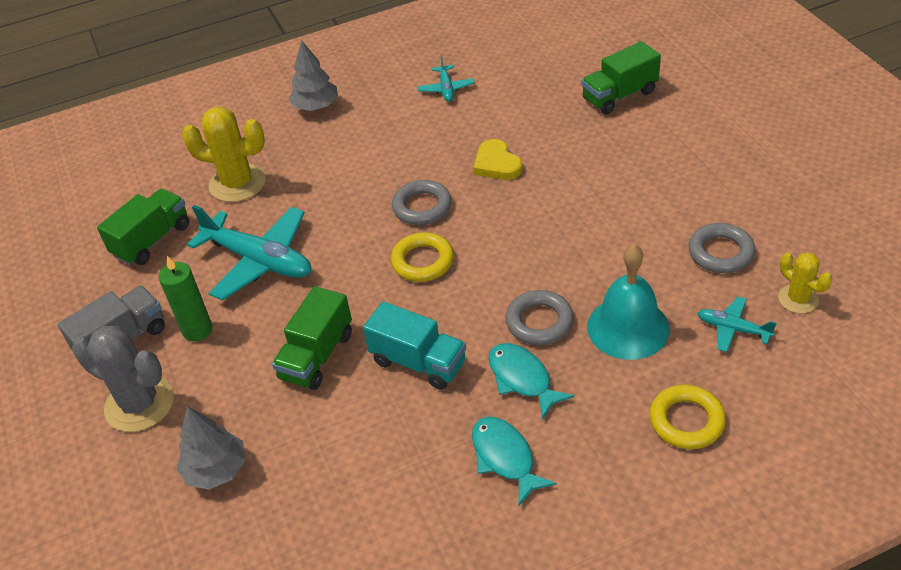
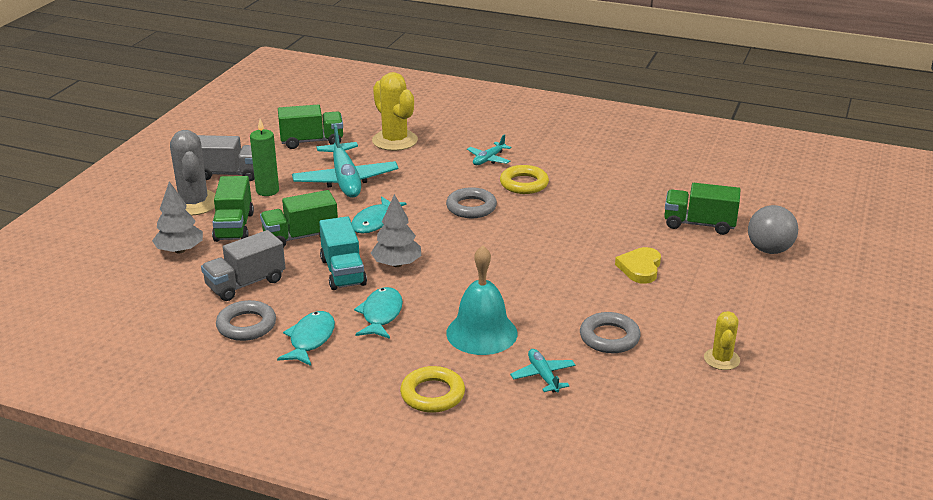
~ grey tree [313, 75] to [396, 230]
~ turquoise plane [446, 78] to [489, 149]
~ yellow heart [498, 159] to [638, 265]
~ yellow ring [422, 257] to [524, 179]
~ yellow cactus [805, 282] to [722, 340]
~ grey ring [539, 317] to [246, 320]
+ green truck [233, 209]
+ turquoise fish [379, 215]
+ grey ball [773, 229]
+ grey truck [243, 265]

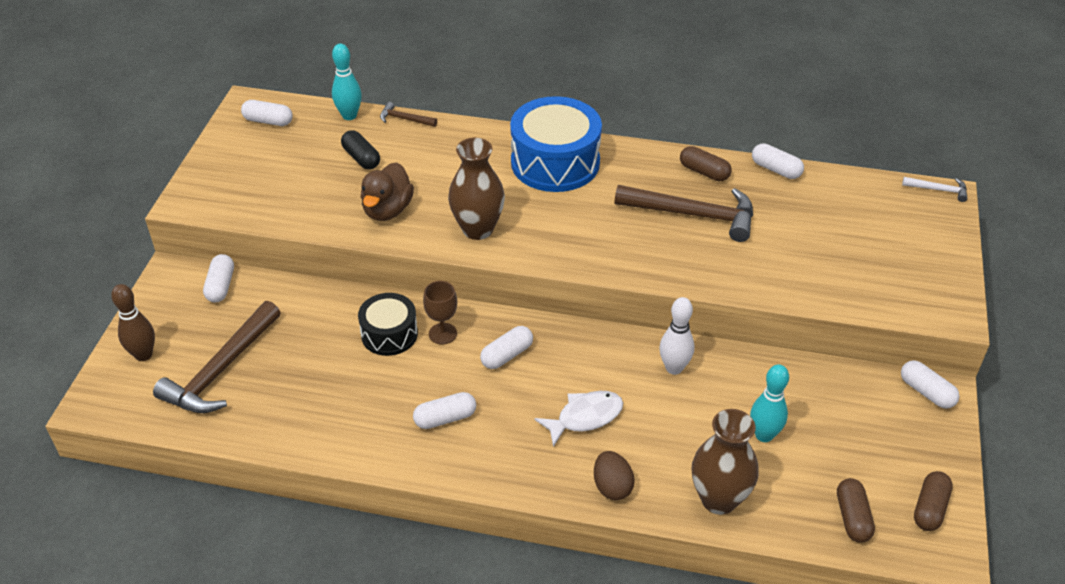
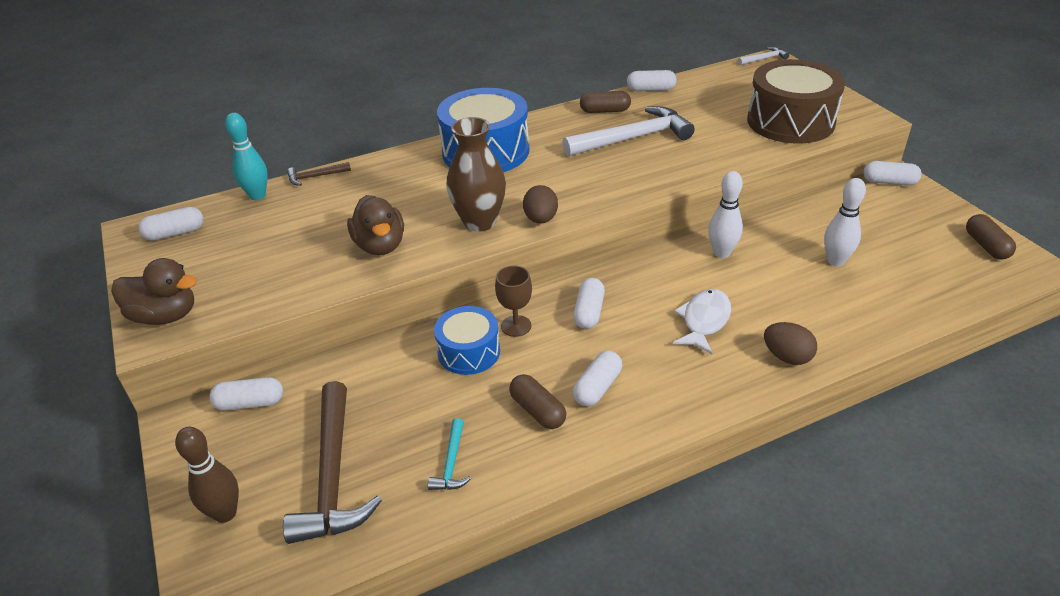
- black capsule [360, 149]
~ brown hammer [684, 213] to white hammer [628, 131]
~ white capsule [218, 278] = [246, 394] 60 degrees counterclockwise
~ black drum [388, 324] to blue drum [467, 340]
~ turquoise bowling pin [769, 403] to white bowling pin [845, 222]
- brown vase [725, 462]
~ brown capsule [856, 510] to [537, 401]
+ brown drum [796, 101]
+ brown egg [540, 204]
+ brown duck [154, 291]
+ turquoise hammer [449, 454]

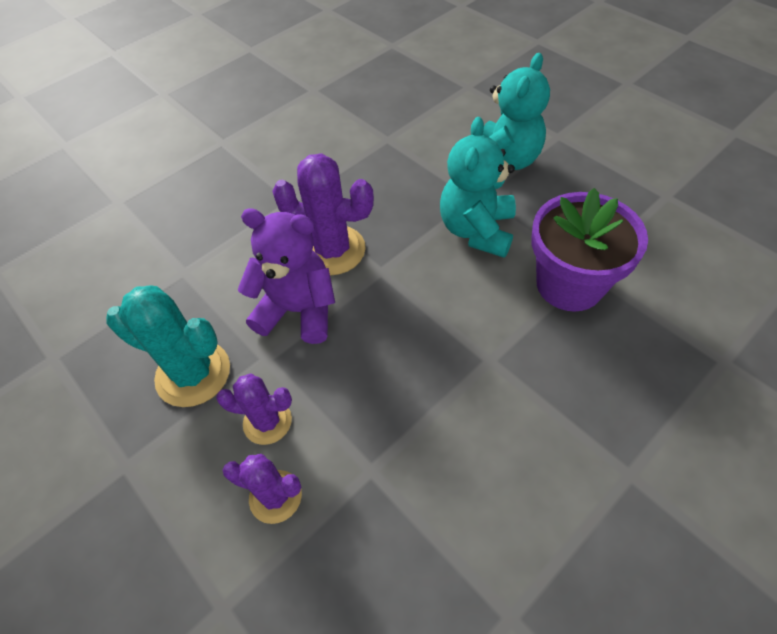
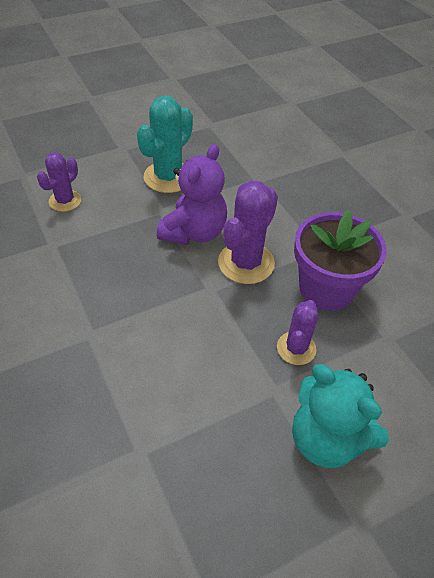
- turquoise teddy bear [478, 187]
~ purple flower pot [590, 250] to [340, 260]
~ purple cactus [254, 409] to [297, 332]

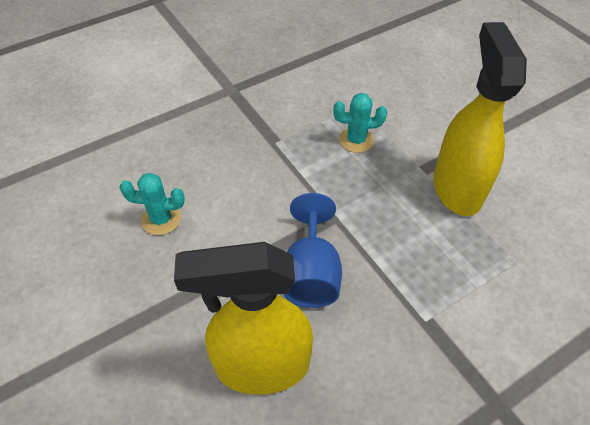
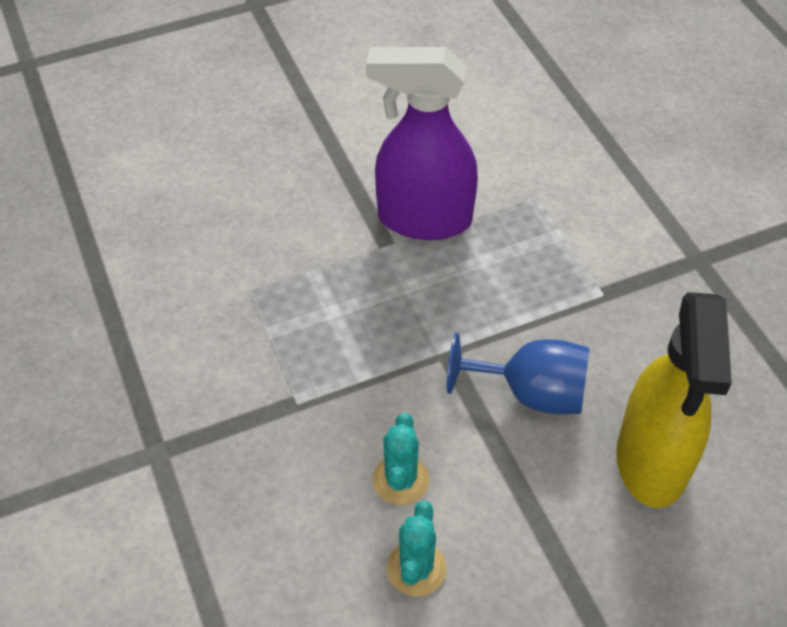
~ yellow spray bottle [480, 119] to purple spray bottle [422, 143]
~ turquoise cactus [360, 123] to [401, 459]

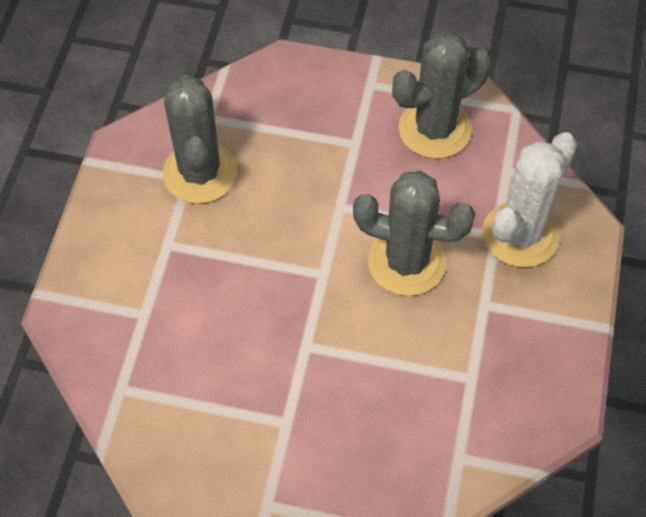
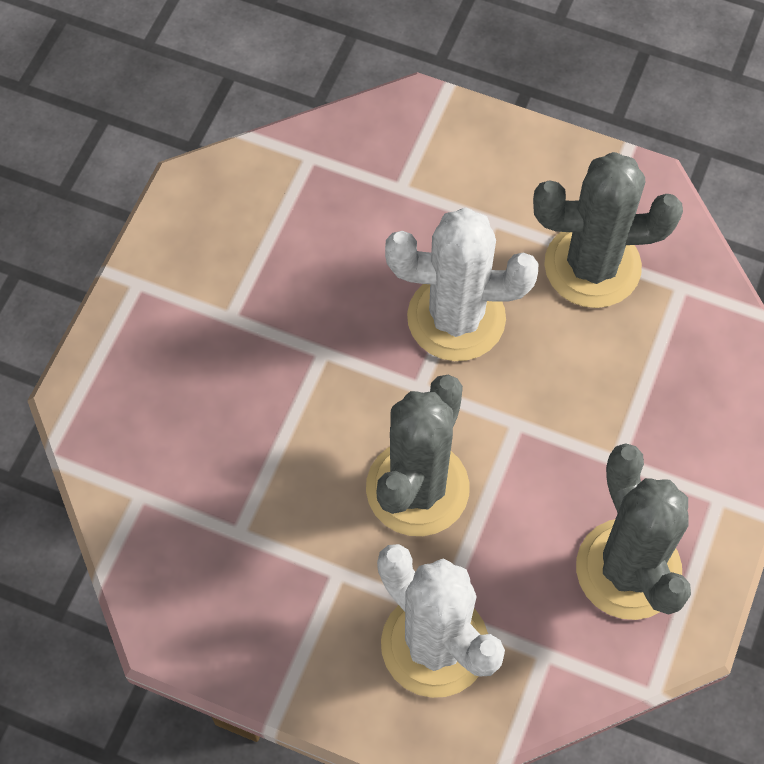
+ white cactus [461, 284]

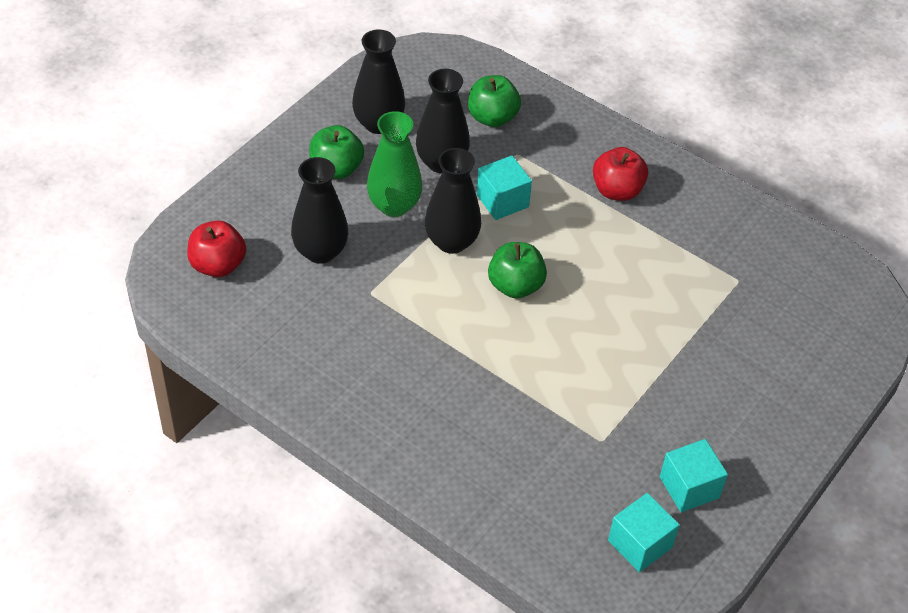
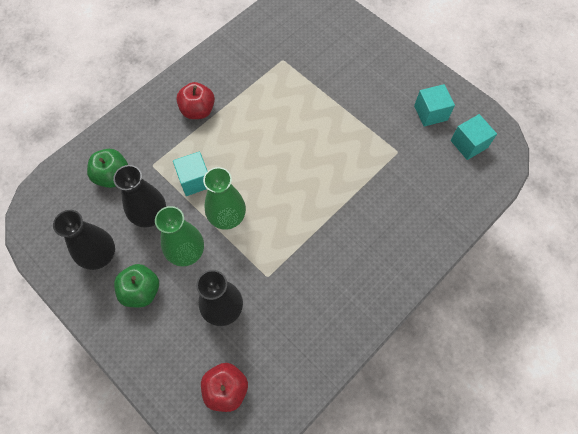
~ black vase [453, 201] to green vase [224, 198]
- green apple [517, 270]

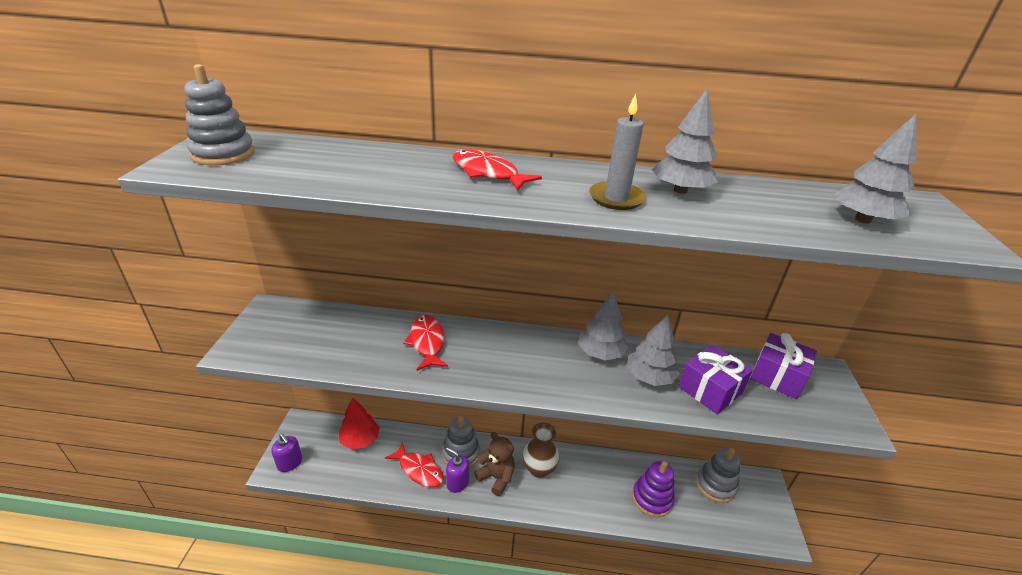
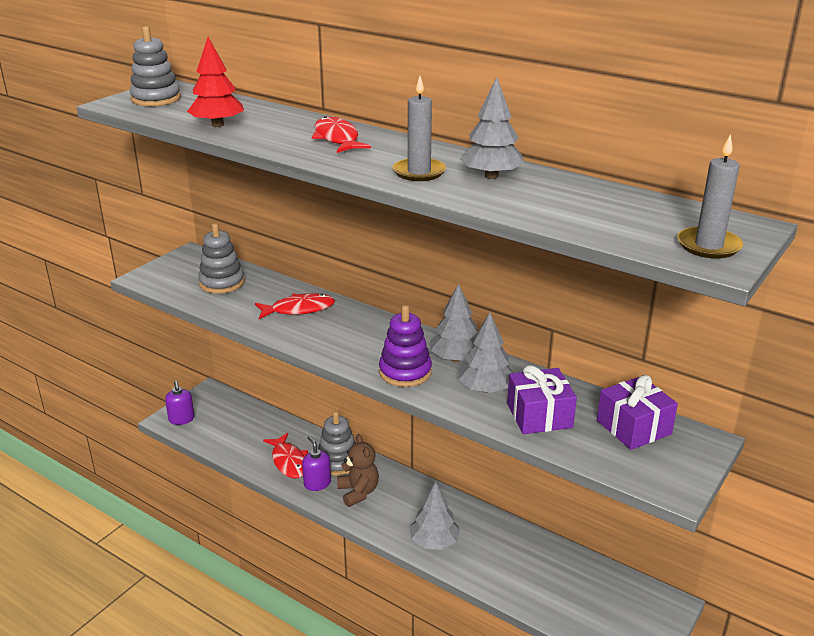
~ grey tree [875, 169] to [435, 516]
~ red fish [425, 343] = [295, 306] 60 degrees clockwise
~ red tree [359, 423] to [215, 82]
- brown vase [541, 450]
~ grey stacking toy [718, 475] to [221, 258]
~ purple stacking toy [653, 489] to [405, 346]
+ grey candle [710, 196]

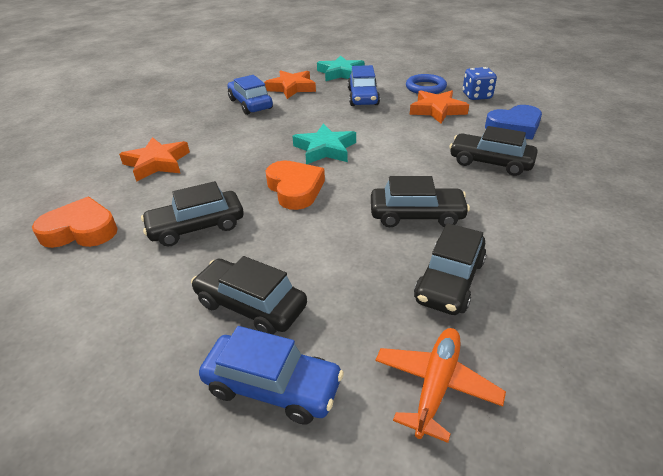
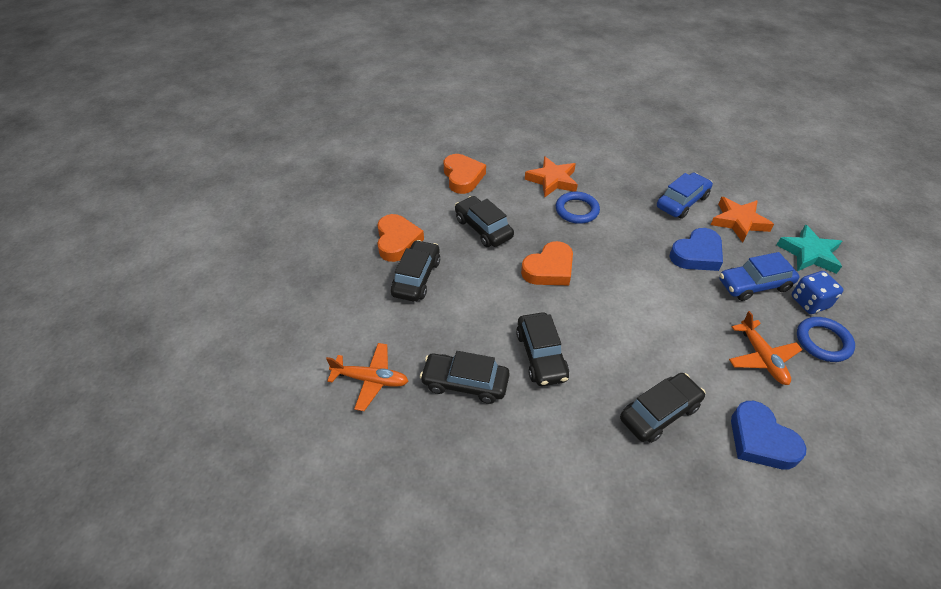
~ blue dice [480, 83] to [817, 292]
~ orange star [439, 106] to orange plane [765, 348]
- turquoise star [324, 143]
~ black car [493, 151] = [663, 408] 45 degrees clockwise
- blue car [271, 375]
+ blue ring [578, 208]
+ orange heart [400, 238]
+ blue heart [696, 249]

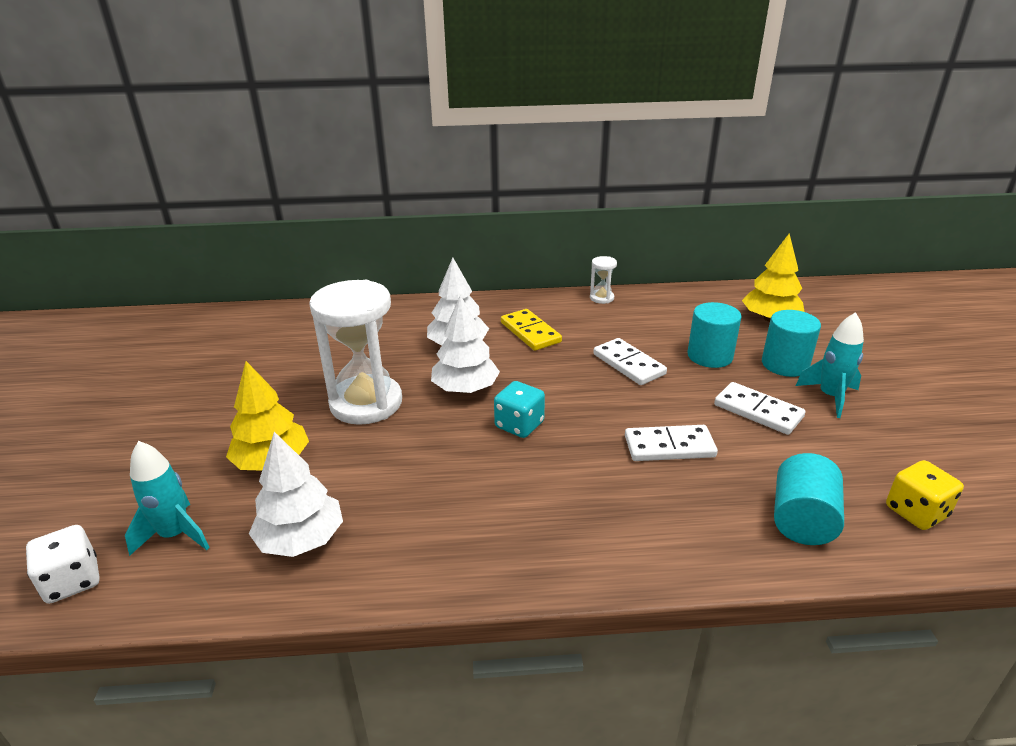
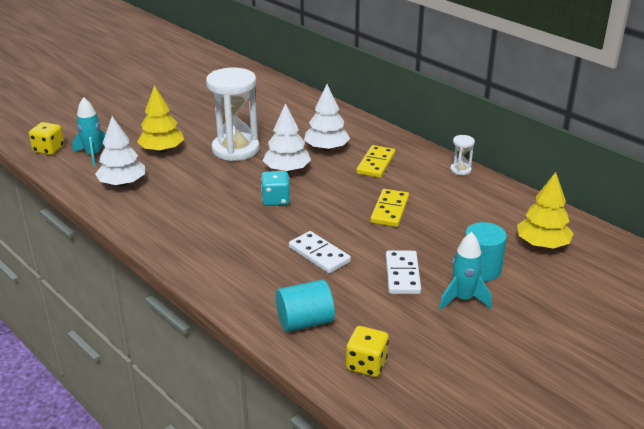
- turquoise cylinder [714, 335]
~ white domino [630, 361] to yellow domino [389, 208]
~ white dice [63, 564] to yellow dice [46, 138]

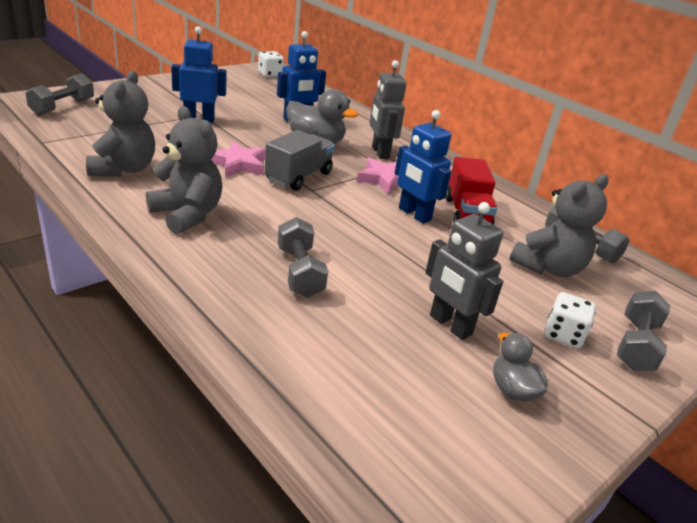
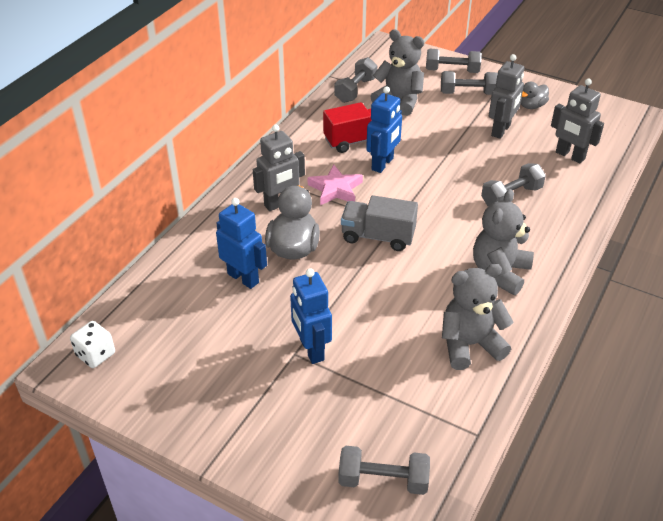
- pink star [238, 159]
~ white dice [570, 320] to grey dumbbell [469, 83]
+ grey robot [577, 121]

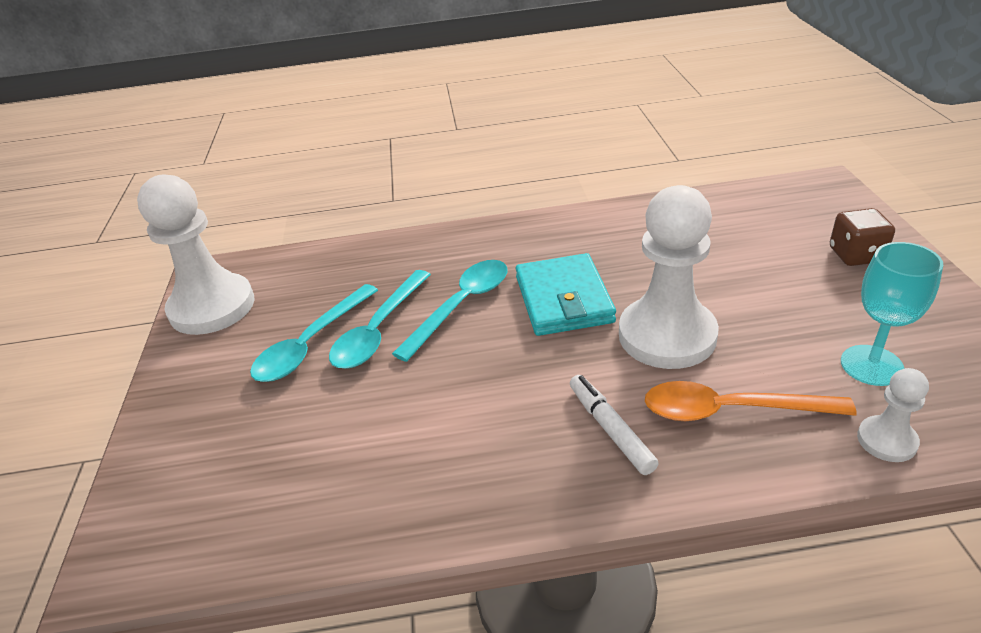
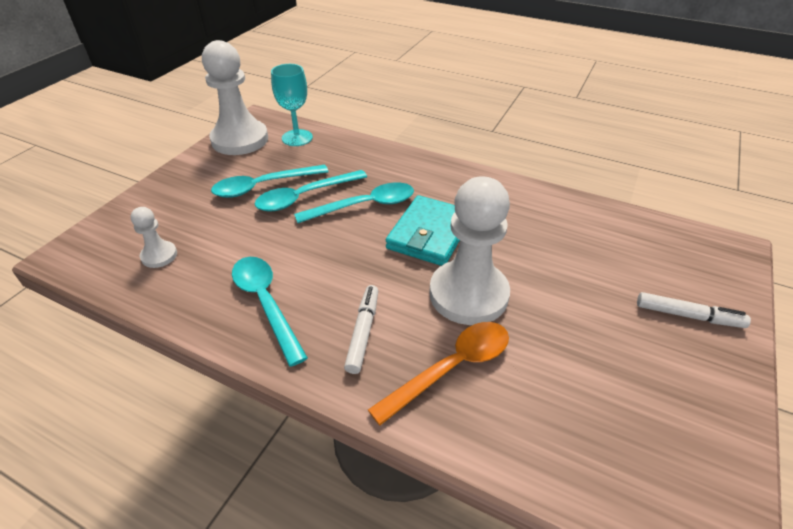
~ brown dice [862, 237] to white marker [694, 310]
~ turquoise goblet [892, 314] to [292, 105]
~ white pawn [893, 415] to [154, 237]
~ orange spoon [751, 401] = [438, 373] 105 degrees clockwise
+ turquoise spoon [270, 312]

